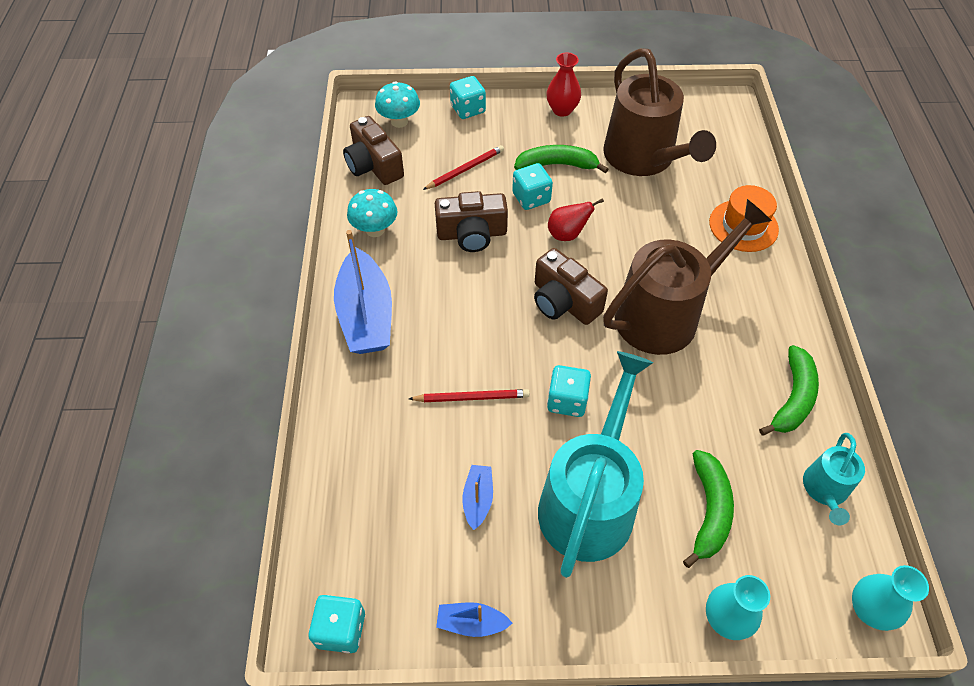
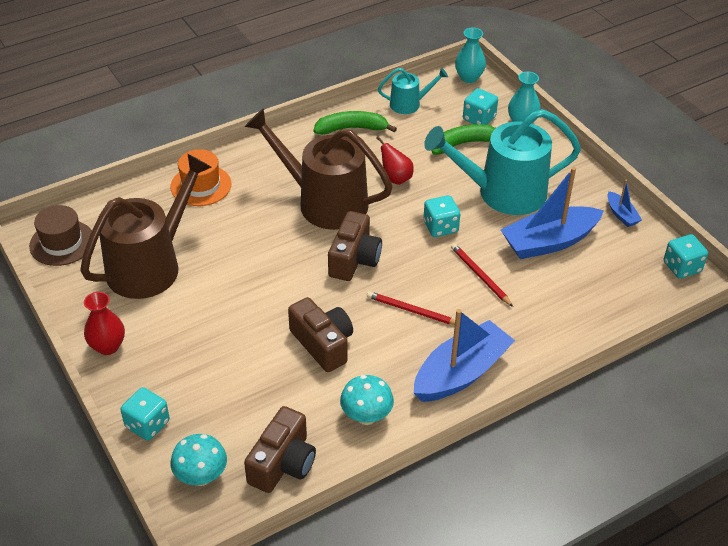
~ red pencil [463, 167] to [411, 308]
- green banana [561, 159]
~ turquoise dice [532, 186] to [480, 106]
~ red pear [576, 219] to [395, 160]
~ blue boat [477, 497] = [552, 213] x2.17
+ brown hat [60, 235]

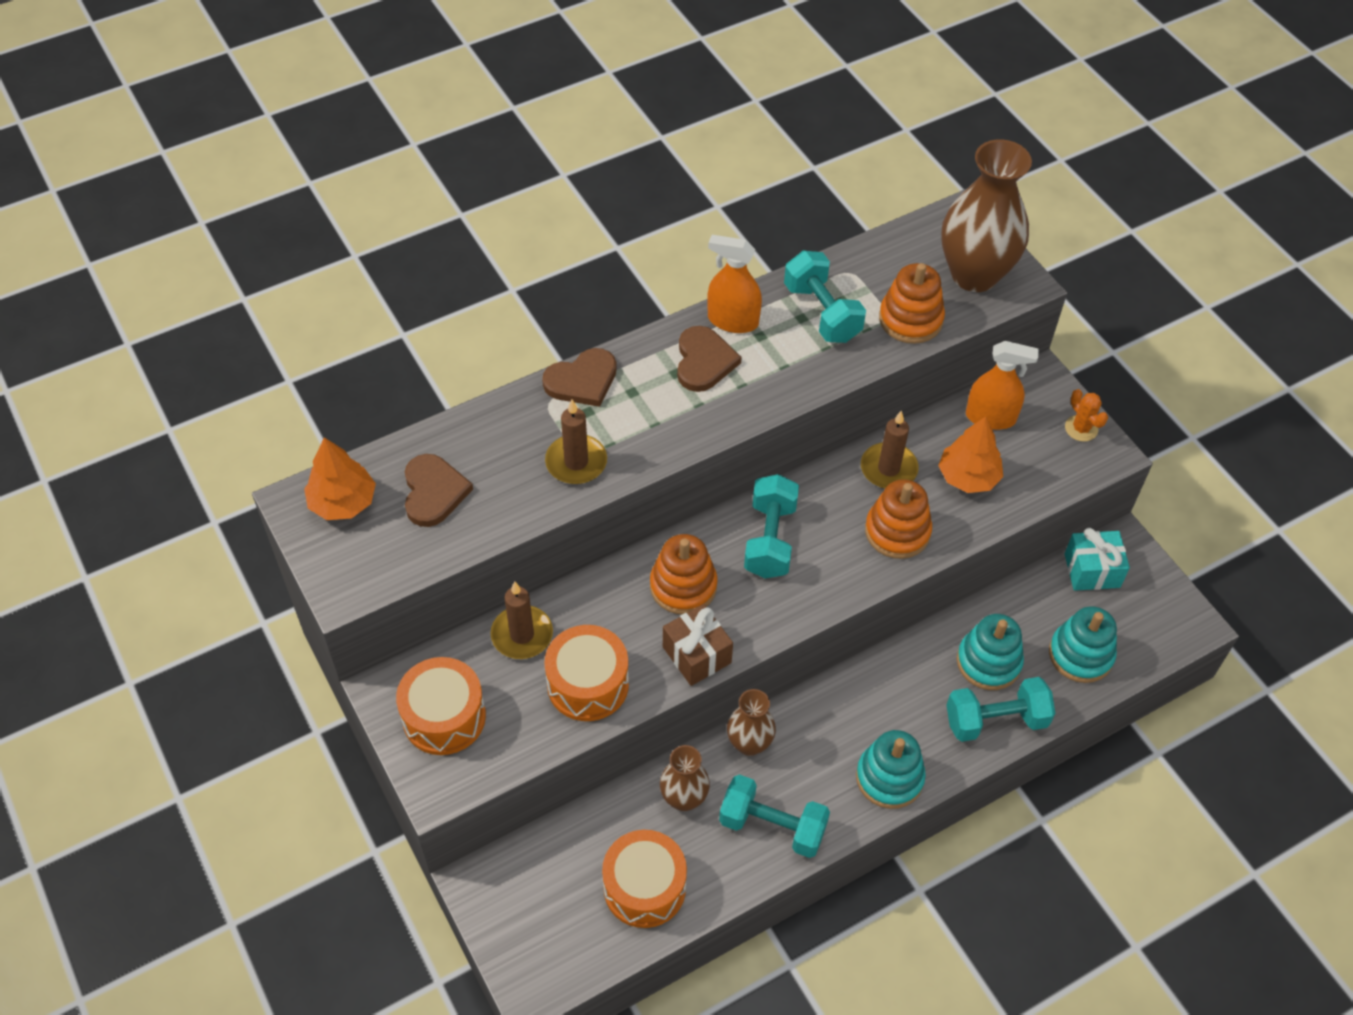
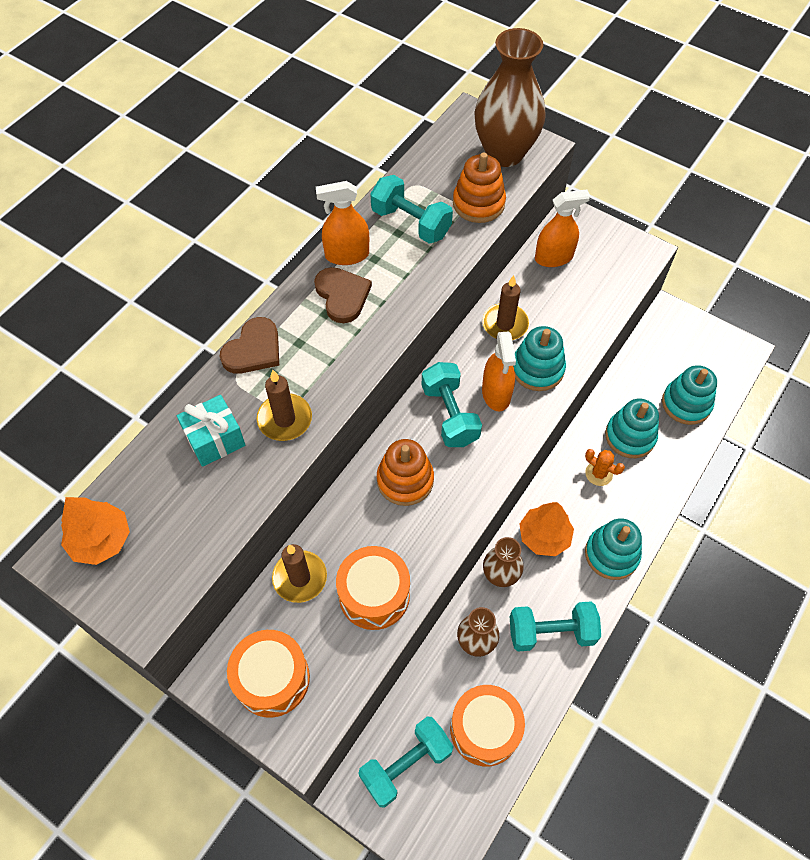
~ orange cactus [1086, 415] to [605, 467]
~ orange tree [970, 454] to [546, 529]
- brown heart [439, 490]
~ orange stacking toy [898, 519] to turquoise stacking toy [539, 358]
~ turquoise gift [1097, 559] to [211, 431]
- brown gift [698, 645]
~ turquoise dumbbell [1001, 709] to [405, 762]
+ orange spray bottle [499, 371]

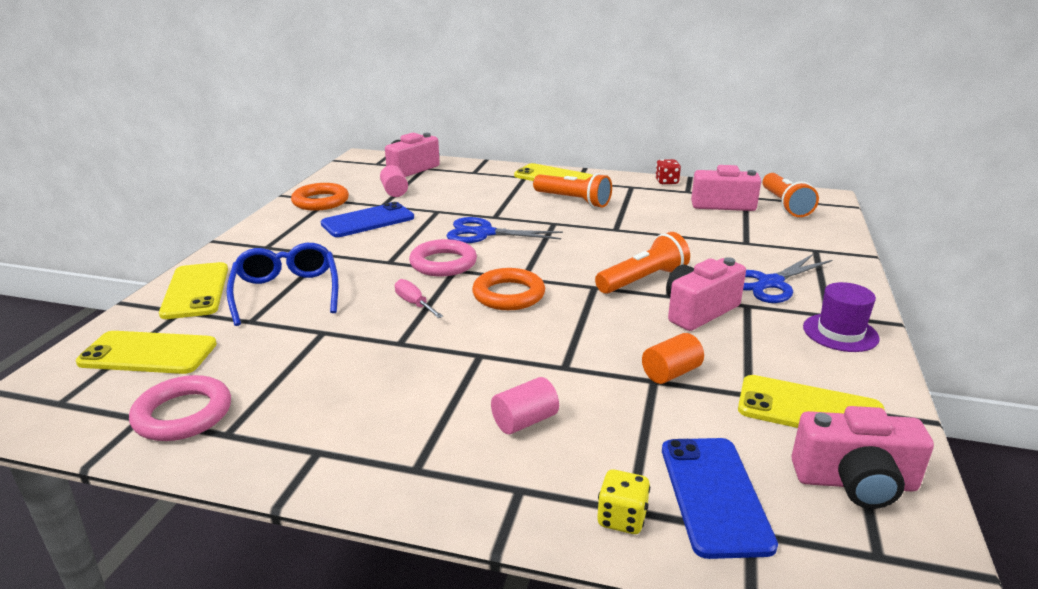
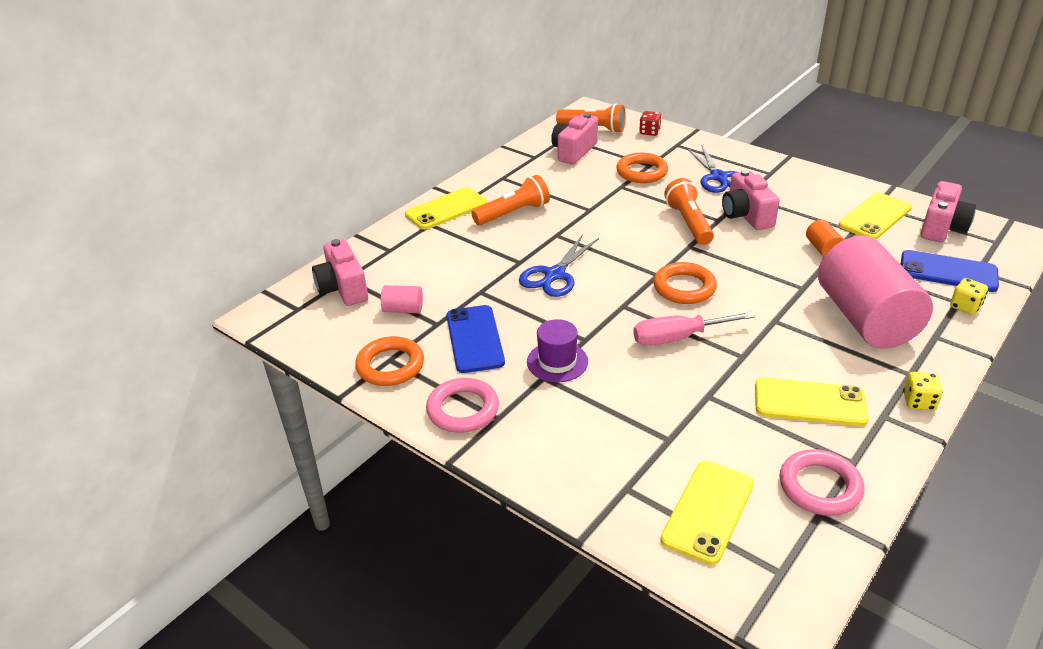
~ red dice [668, 172] to [650, 123]
~ pink ring [443, 258] to [462, 405]
- blue glasses [282, 284]
~ yellow phone [193, 290] to [812, 401]
~ pink screwdriver [419, 298] = [694, 329] x1.68
~ purple hat [841, 317] to [557, 351]
~ pink cylinder [525, 405] = [875, 292] x2.50
+ orange ring [642, 168]
+ yellow dice [923, 391]

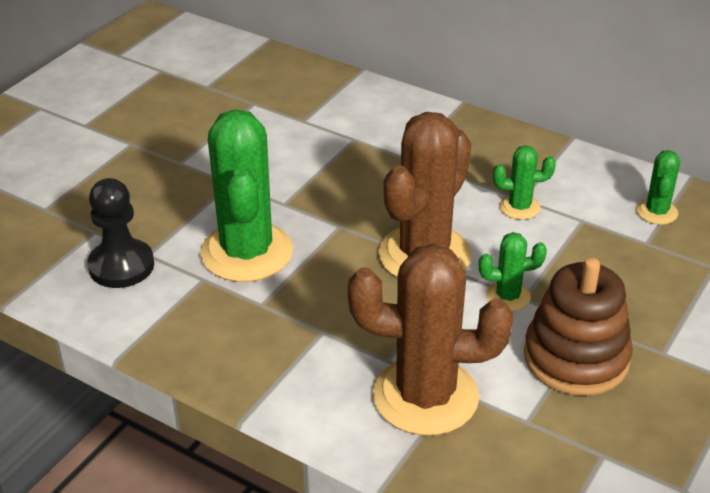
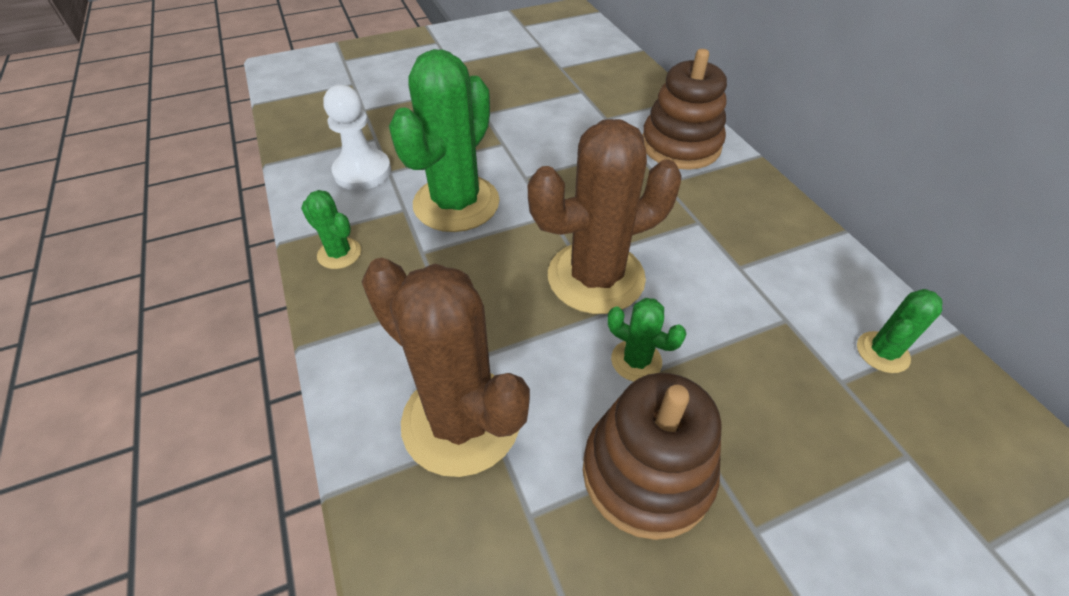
~ green cactus [524, 182] to [331, 229]
~ black pawn [120, 233] to white pawn [357, 137]
+ brown stacking toy [685, 109]

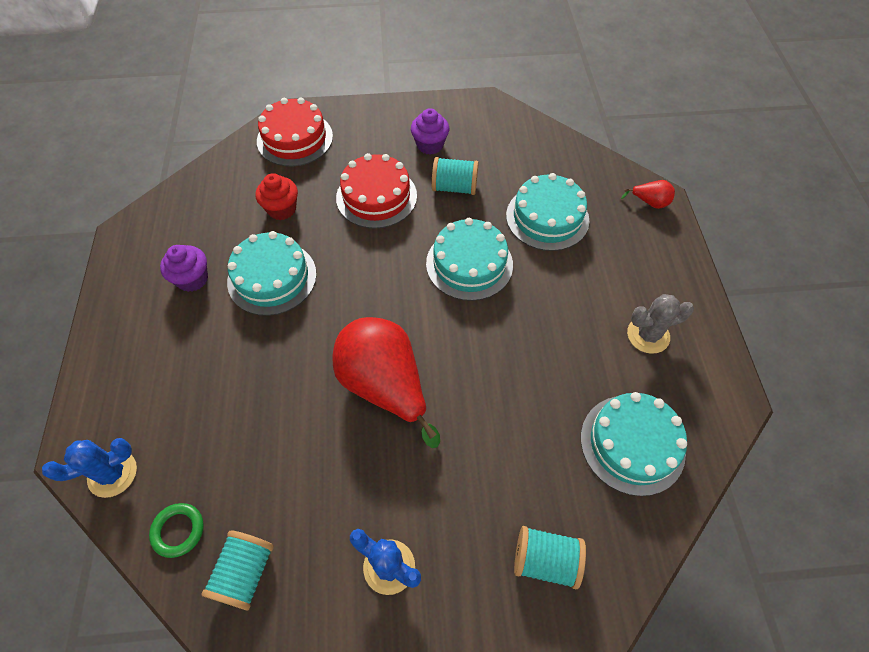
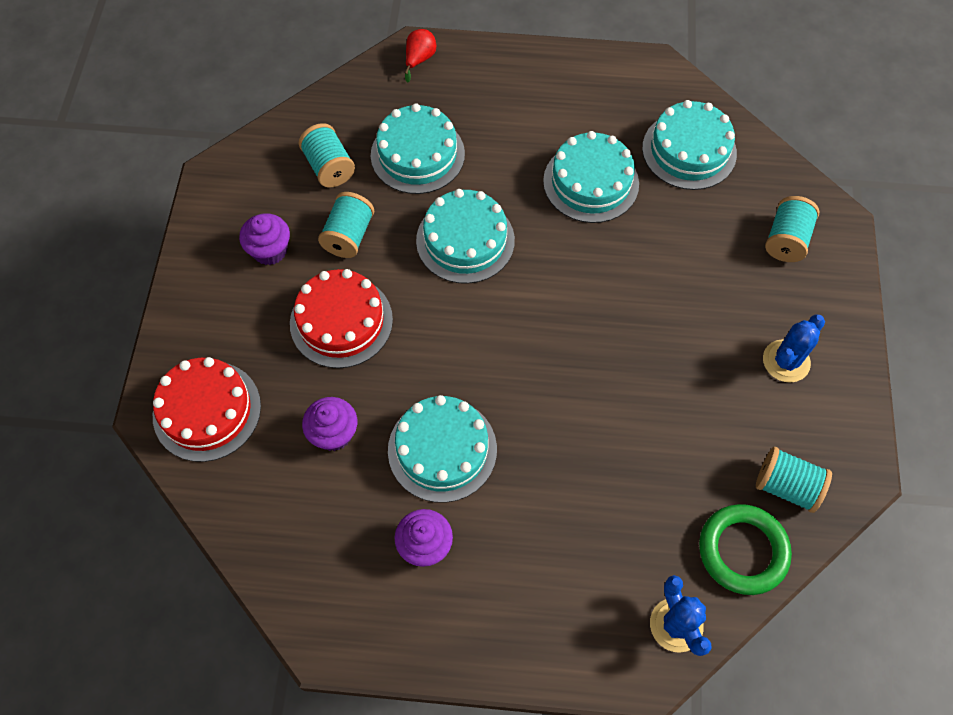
~ red cupcake [276, 196] to purple cupcake [329, 424]
- grey cactus [660, 324]
- red pear [386, 382]
~ green ring [176, 530] = [745, 549] x1.69
+ turquoise spool [327, 155]
+ turquoise cake [591, 177]

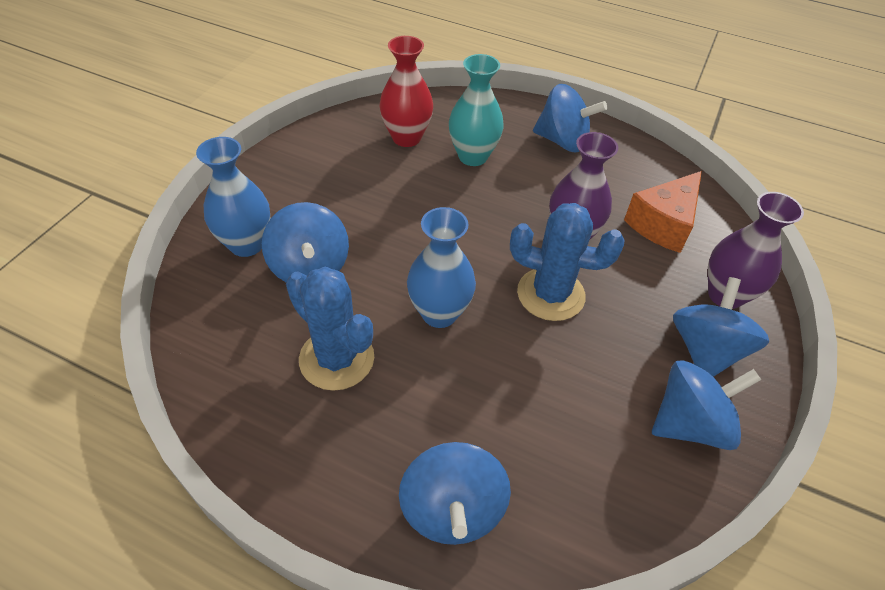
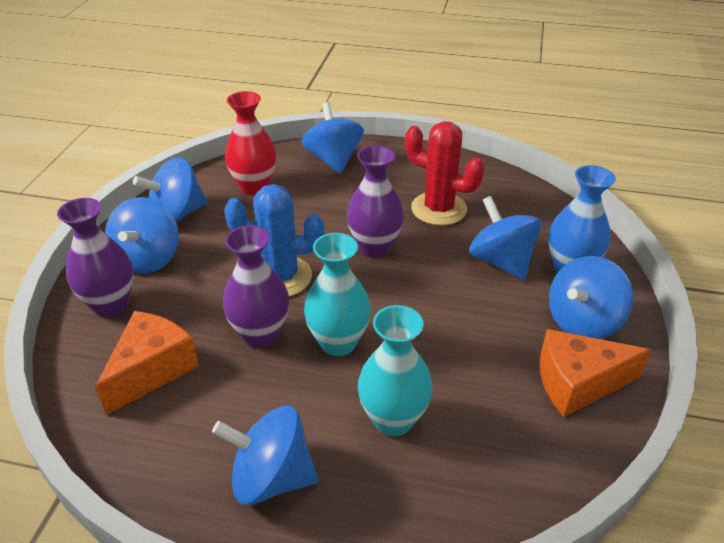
~ red vase [406, 91] to [251, 143]
~ blue vase [441, 267] to purple vase [375, 201]
~ blue cactus [330, 329] to red cactus [445, 173]
+ turquoise vase [337, 294]
+ blue spinning top [591, 297]
+ orange cheese [595, 373]

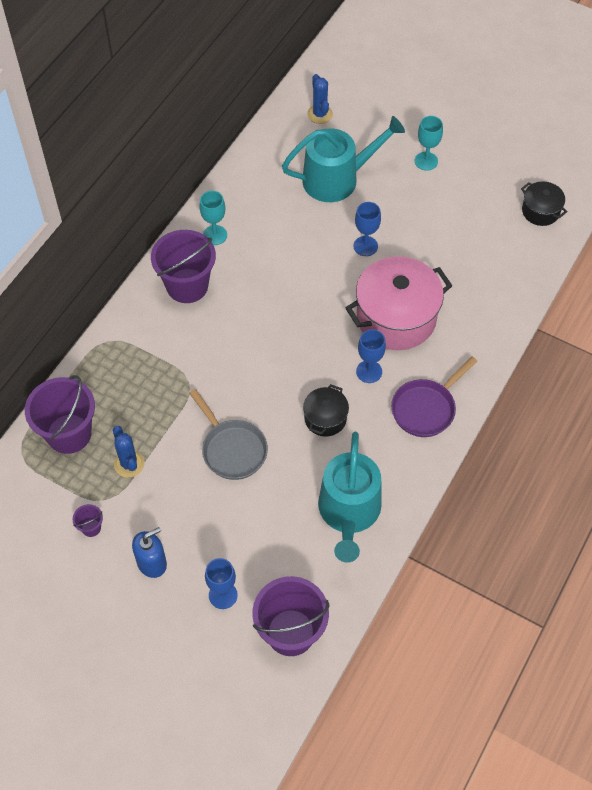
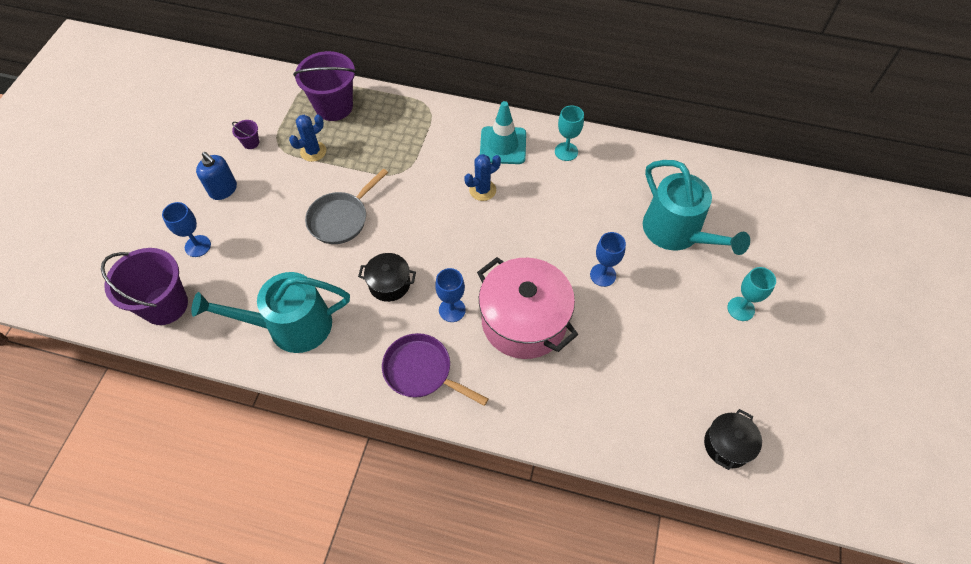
~ blue cactus [320, 99] to [482, 177]
~ purple bucket [183, 266] to turquoise traffic cone [503, 132]

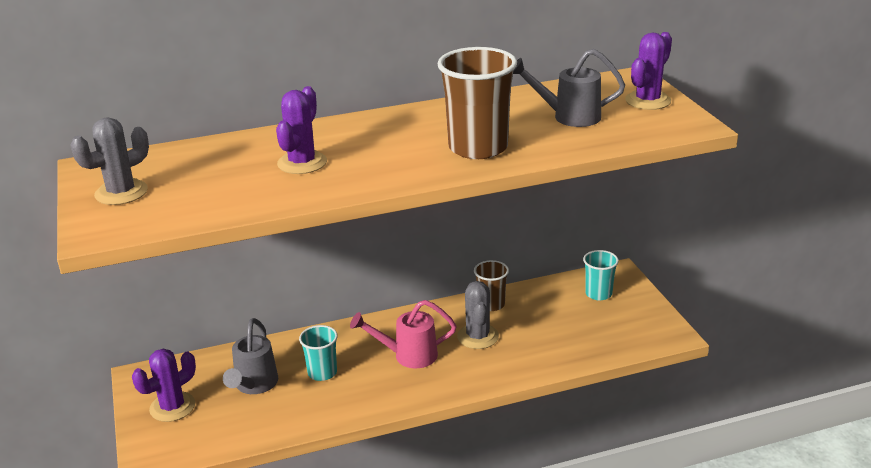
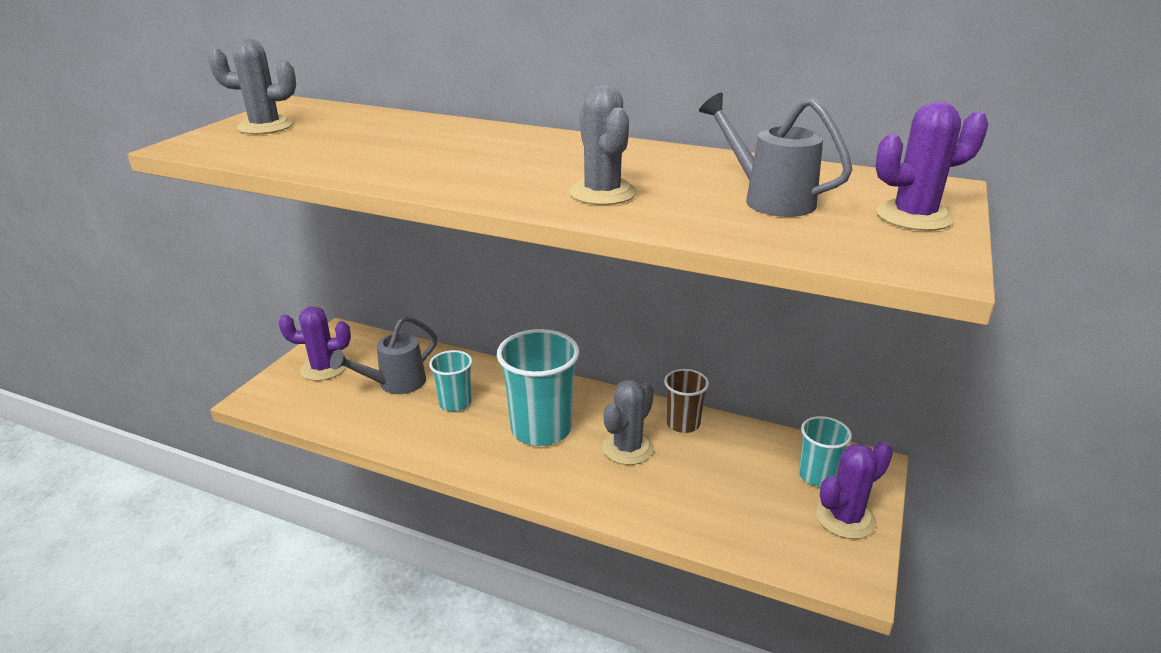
~ brown cup [477, 103] to grey cactus [602, 145]
~ purple cactus [301, 130] to [854, 490]
~ pink watering can [403, 334] to turquoise cup [538, 387]

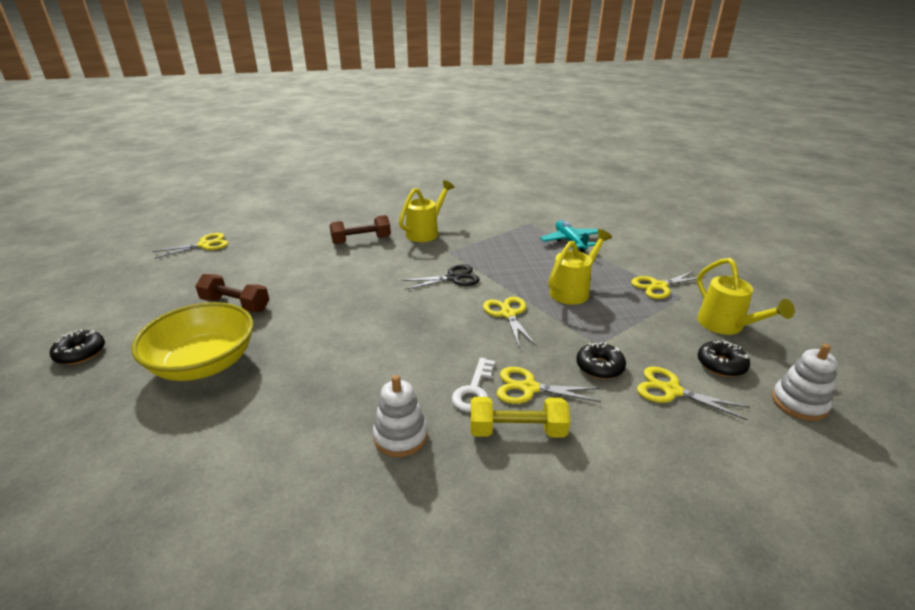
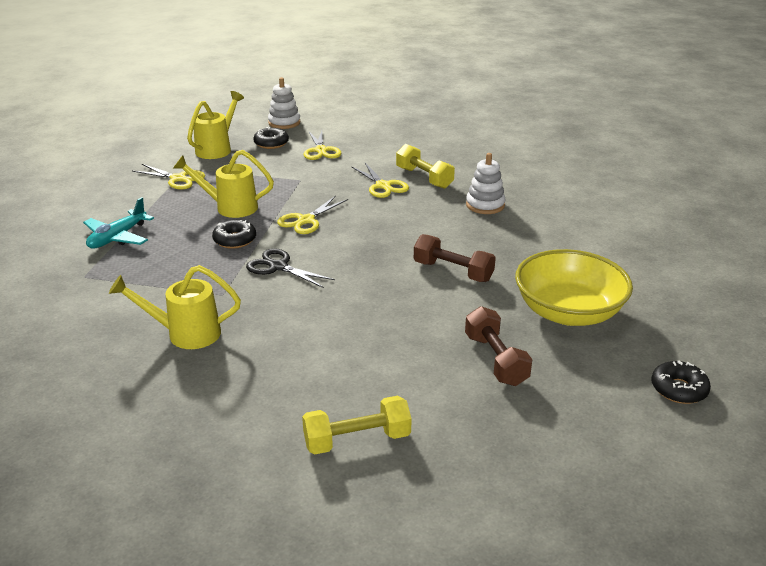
~ brown dumbbell [360, 229] to [455, 258]
- yellow scissors [190, 246]
~ black donut [601, 360] to [234, 234]
- white key [473, 385]
+ yellow dumbbell [357, 425]

